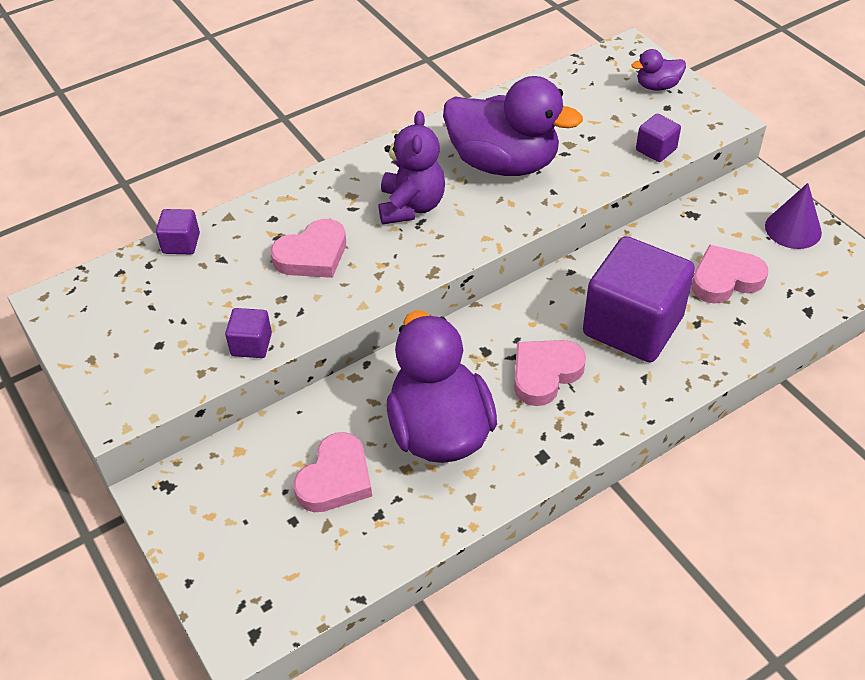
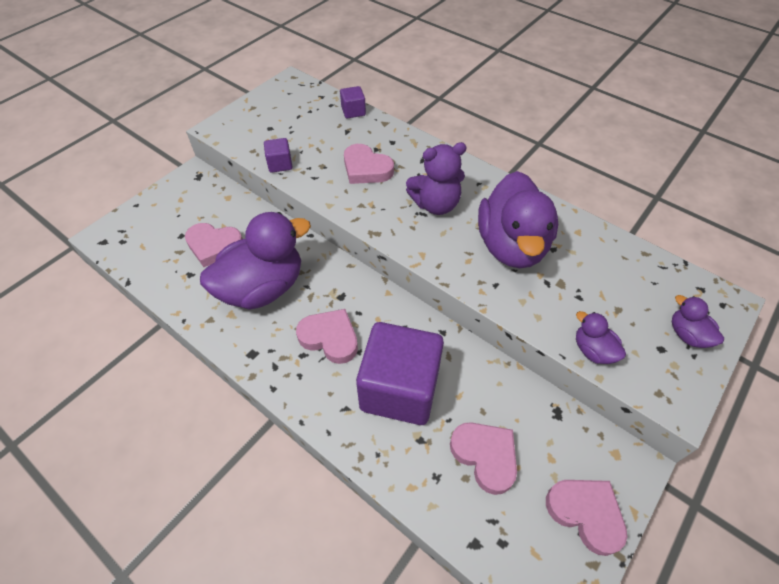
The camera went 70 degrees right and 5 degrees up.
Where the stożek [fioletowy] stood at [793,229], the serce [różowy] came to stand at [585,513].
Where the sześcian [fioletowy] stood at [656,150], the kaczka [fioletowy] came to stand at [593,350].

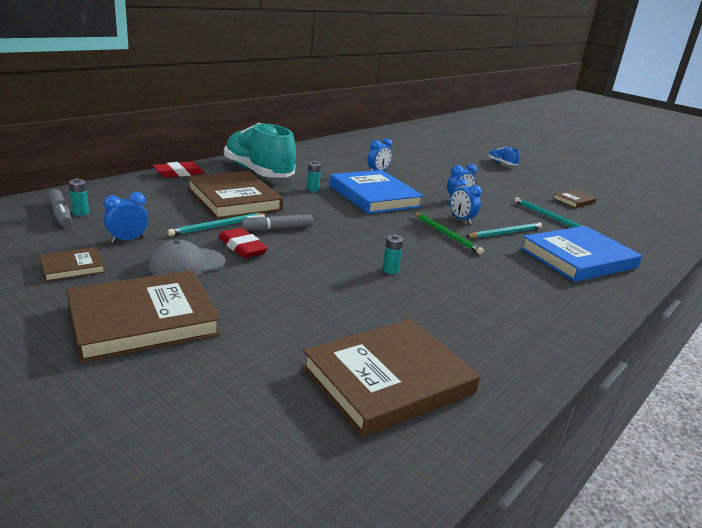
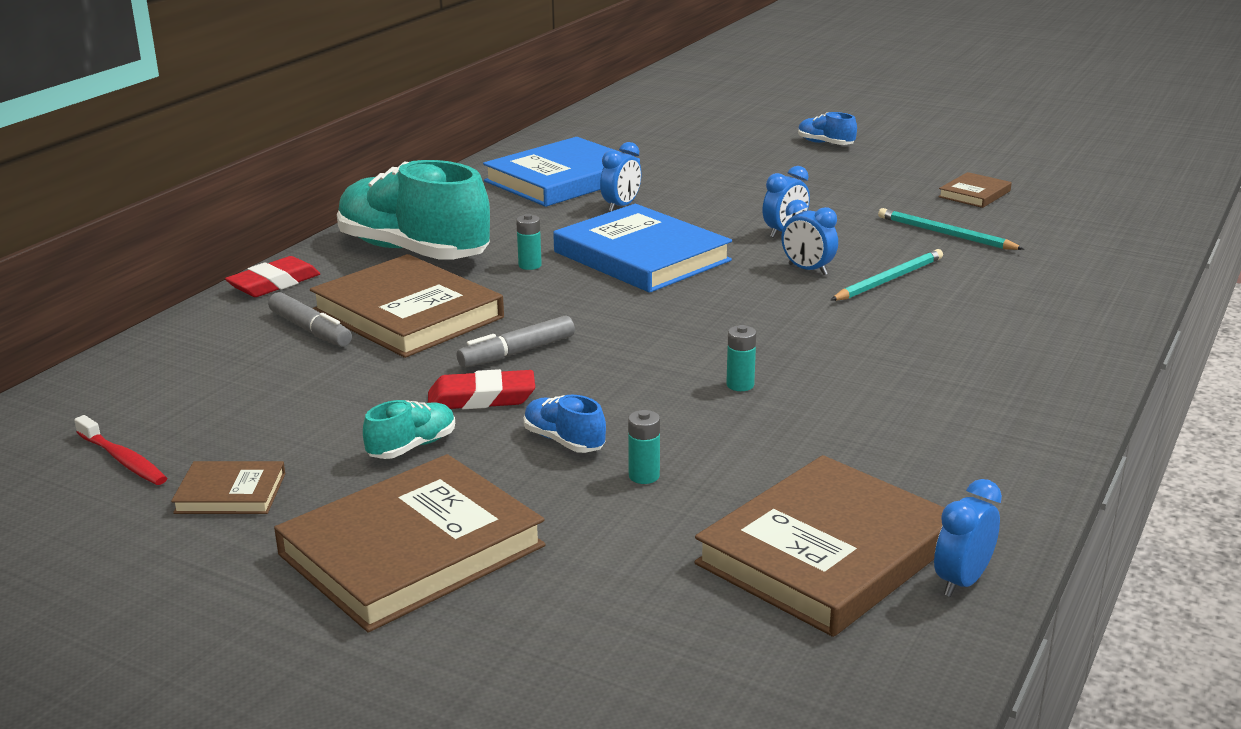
The camera went 10 degrees left and 0 degrees up.
The second view gained the szczoteczka do zębów [czerwony] at [123,459].
The książka [brązowy] at [72,267] ended up facing another way, 45 degrees clockwise from before.
The flamaster [szary] ended up elsewhere, having gone from [60,214] to [310,330].
Where the czapka [szary] stood at [186,264], the but [turkusowy] came to stand at [412,447].
The gumka do mazania [czerwony] at [242,247] ended up facing another way, 45 degrees counterclockwise from before.
The książka [niebieski] ended up elsewhere, having gone from [578,258] to [562,179].
The second view gained the but [niebieski] at [564,441].
The bateria [turkusowy] ended up elsewhere, having gone from [80,213] to [644,476].
The budzik [niebieski] ended up elsewhere, having gone from [127,240] to [962,581].
The second view lost the ołówek [turkusowy] at [218,226].
The second view lost the ołówek [zielony] at [446,235].

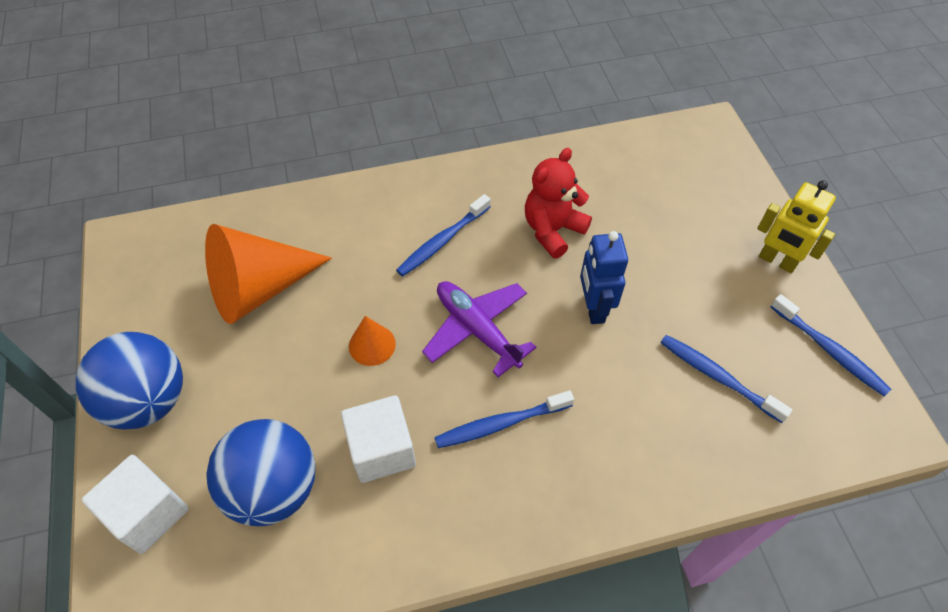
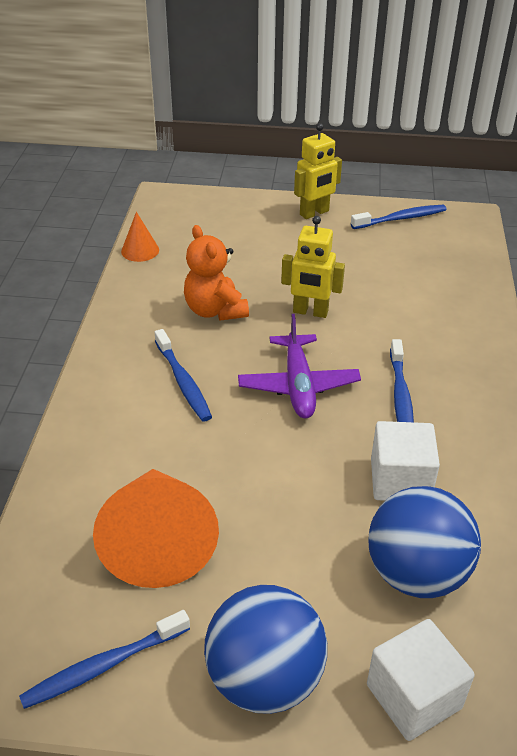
The camera went 70 degrees left and 15 degrees down.
The szczoteczka do zębów [niebieski] ended up elsewhere, having gone from [717,377] to [103,666].
The stożek [pomarańczowy] ended up elsewhere, having gone from [372,345] to [140,250].
What was the miś [czerwony] at [552,230] turned into the miś [pomarańczowy] at [215,310].
The samolot [fioletowy] at [477,330] ended up facing another way, 75 degrees counterclockwise from before.
What was the robot [niebieski] at [593,308] turned into the robot [żółty] at [310,312].

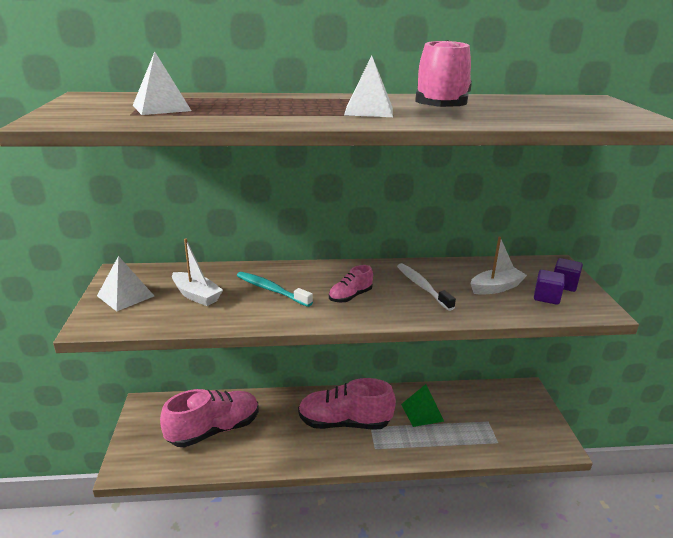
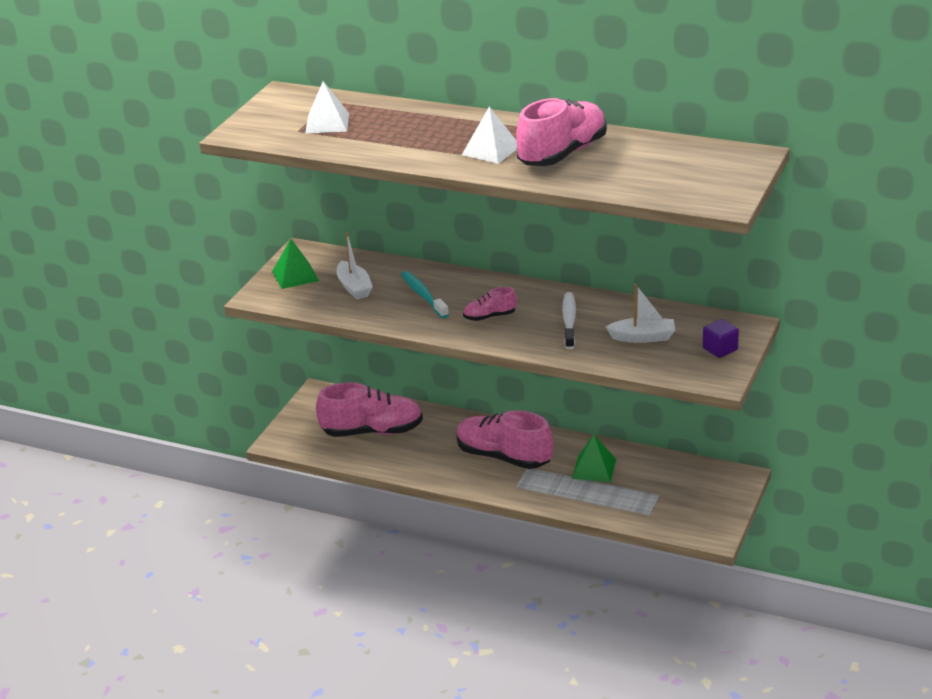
The camera went 30 degrees right and 5 degrees up.
What was the piramida [biały] at [125,296] turned into the piramida [zielony] at [295,275].
The second view lost the sześcian [fioletowy] at [546,297].

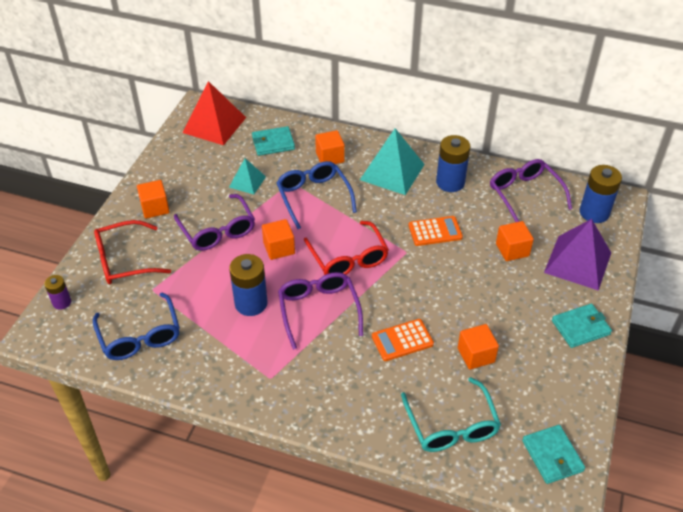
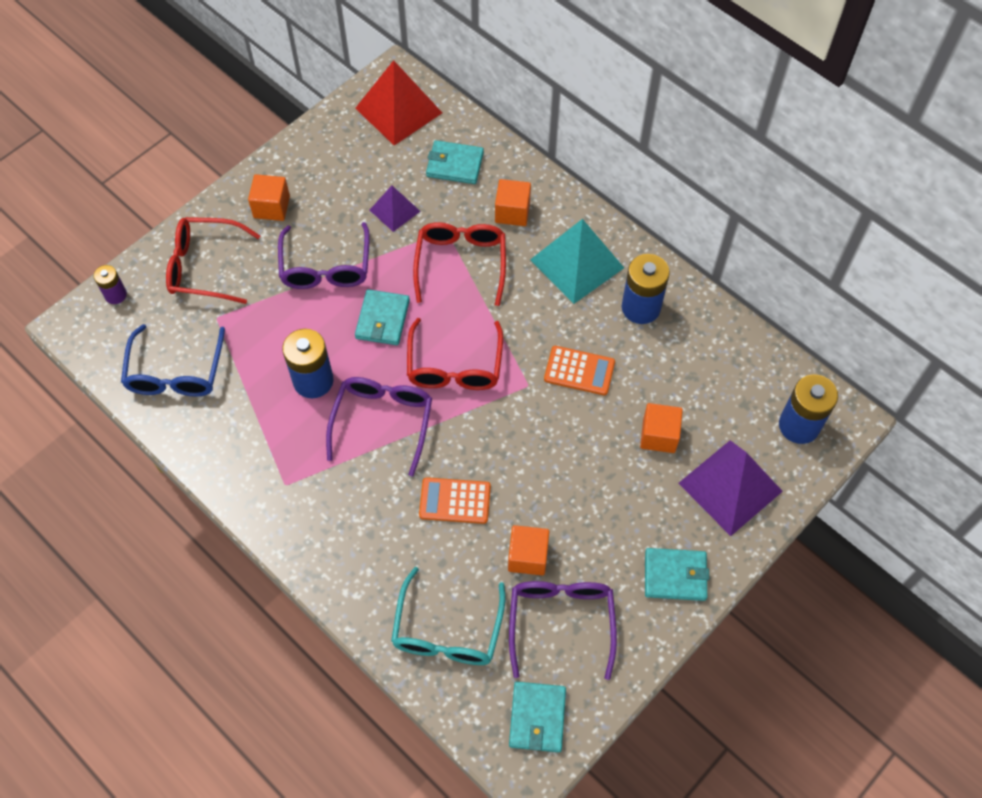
The camera went 25 degrees right and 15 degrees up.
Where the sześcian [pomarańczowy] stood at [279,248], the portfel [turkusowy] came to stand at [382,319].
What was the piramida [turkusowy] at [247,182] turned into the piramida [fioletowy] at [394,210].
What was the okulary [niebieski] at [313,197] turned into the okulary [czerwony] at [461,263].
The okulary [fioletowy] ended up elsewhere, having gone from [525,195] to [561,622].

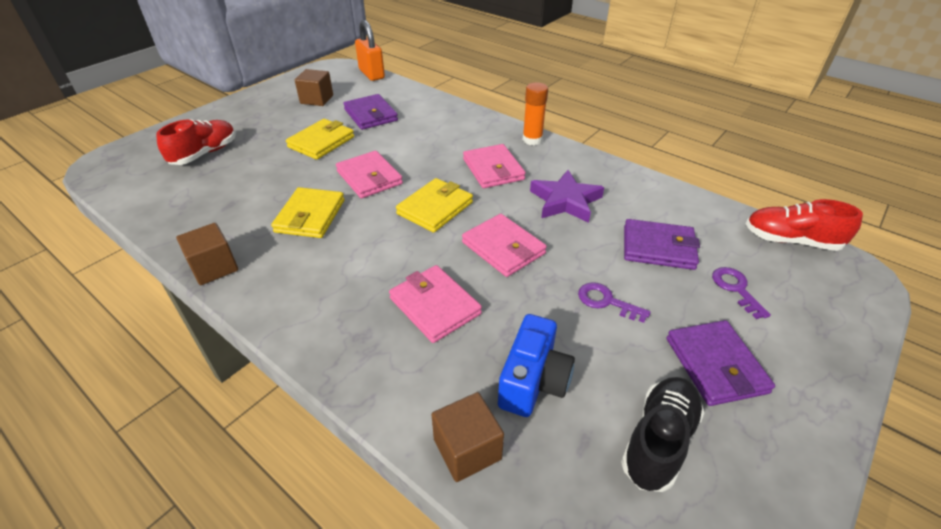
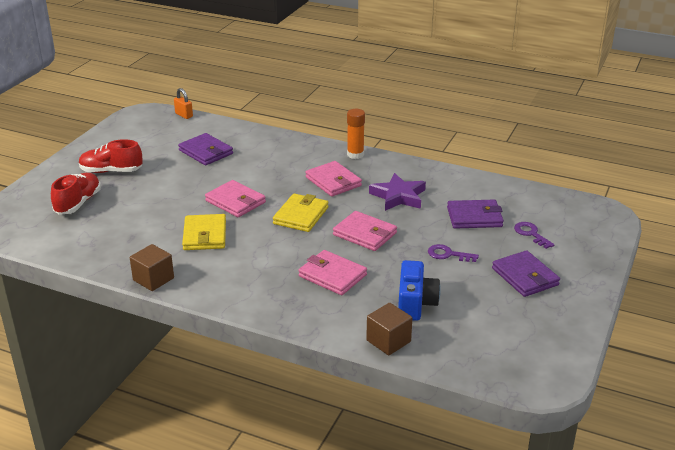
The camera went 15 degrees left and 10 degrees down.
The but [czerwony] ended up elsewhere, having gone from [790,240] to [111,171].
The size of the kłódka [pomarańczowy] at [371,74] changed by a factor of 0.59.
The second view lost the portfel [żółty] at [321,142].
The second view lost the sześcian [brązowy] at [317,99].
The second view lost the but [czarny] at [658,441].

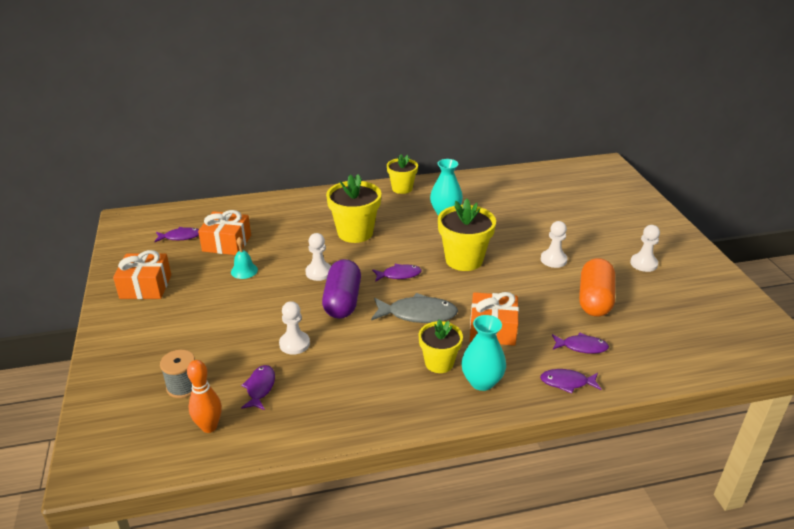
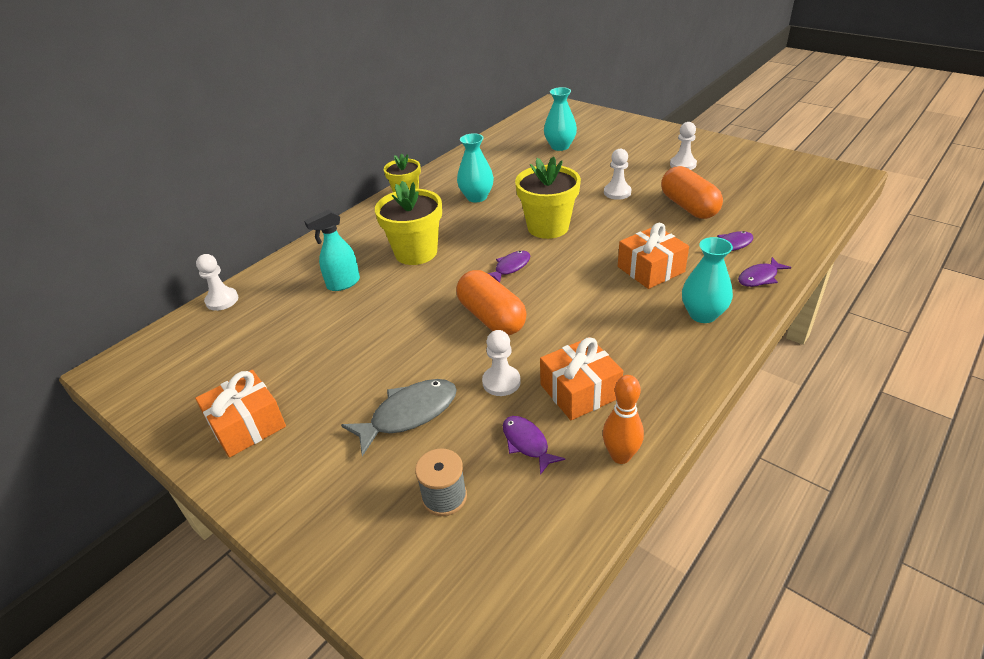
The camera went 35 degrees left and 5 degrees up.
The pionek [biały] ended up elsewhere, having gone from [319,272] to [222,300].
The second view gained the spryskiwacz [turkusowy] at [343,283].
The ryba [szary] ended up elsewhere, having gone from [418,314] to [409,414].
What was the kapsułka [fioletowy] at [342,301] turned into the kapsułka [pomarańczowy] at [492,317].
The prezent [pomarańczowy] ended up elsewhere, having gone from [227,243] to [580,391].
The second view gained the wazon [turkusowy] at [560,146].
The kręgiel [pomarańczowy] ended up elsewhere, having gone from [209,427] to [620,456].
The second view lost the ryba [fioletowy] at [180,237].
The second view lost the dzwonek [turkusowy] at [244,271].
The second view lost the doniczka [żółty] at [439,363].

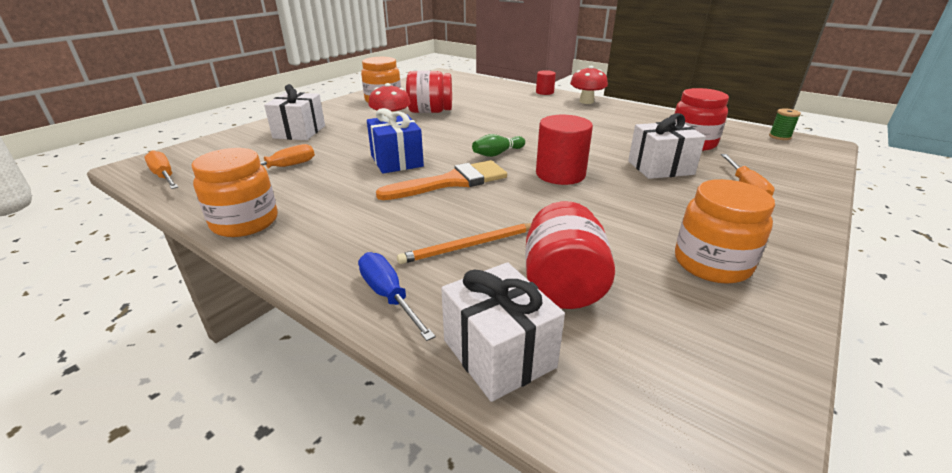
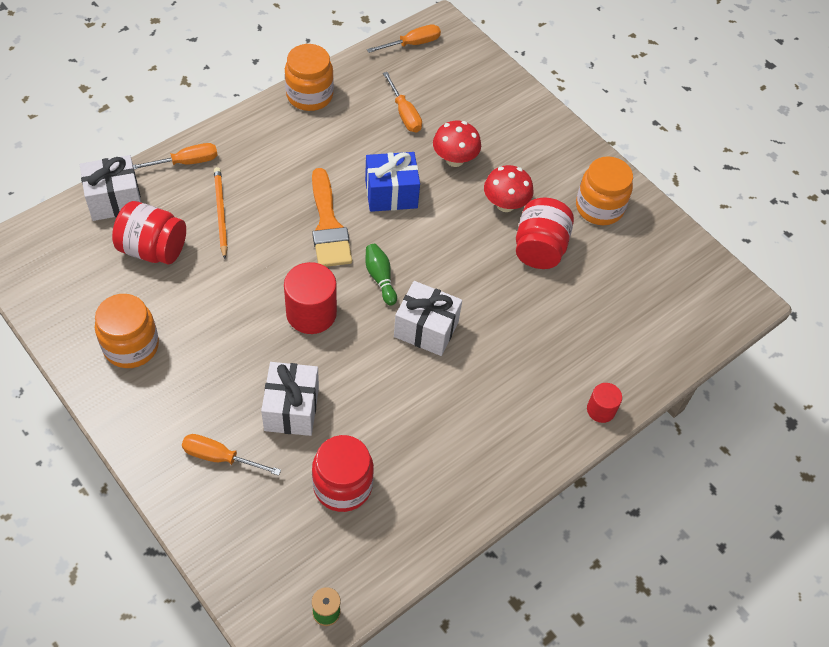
The camera went 100 degrees right and 25 degrees up.
What was the śrubokręt [niebieski] at [388,296] turned into the śrubokręt [pomarańczowy] at [186,162].
The prezent [biały] ended up elsewhere, having gone from [299,132] to [426,329].
The grzyb [czerwony] ended up elsewhere, having gone from [586,101] to [454,159].

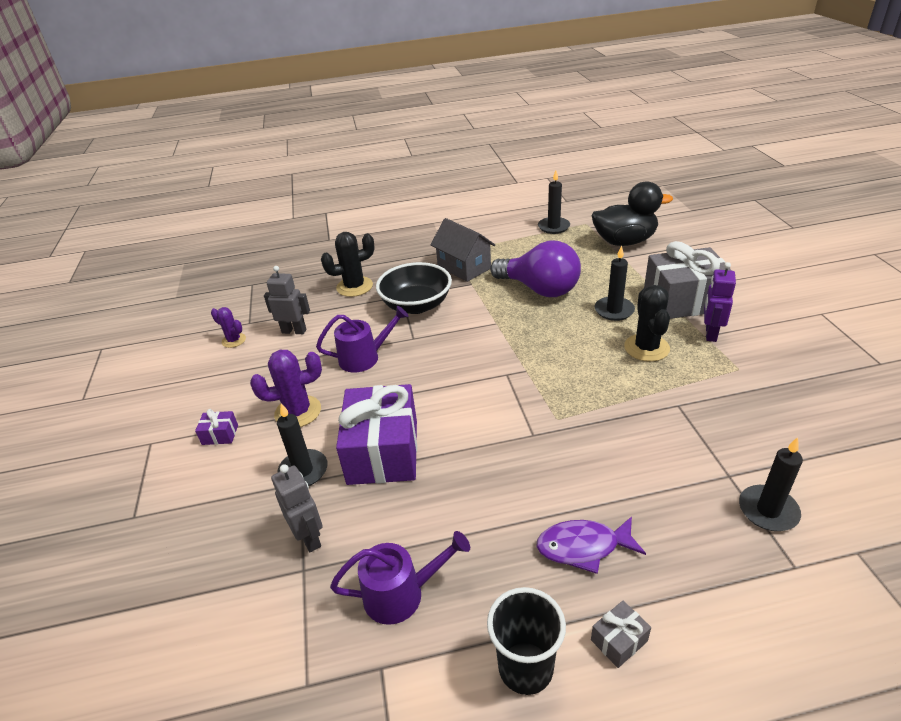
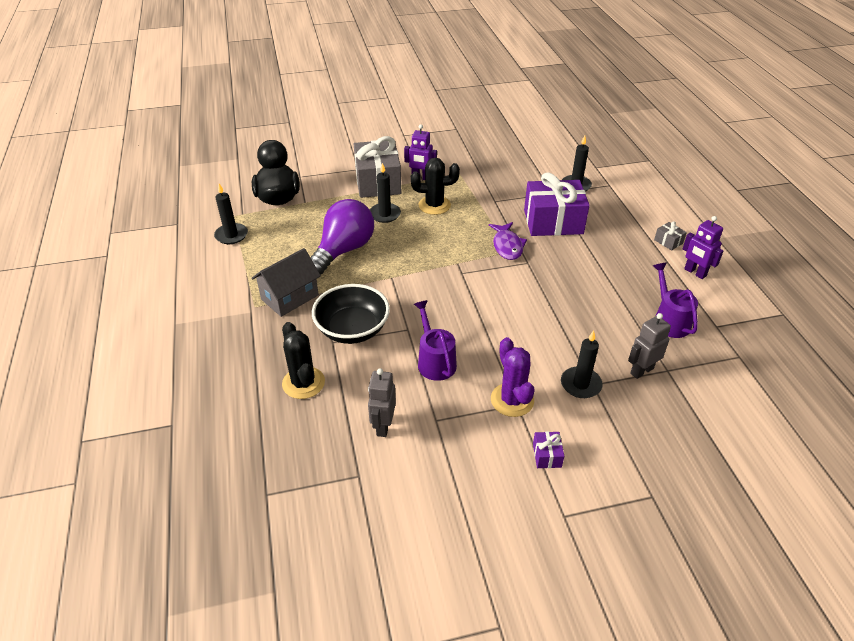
The camera went 95 degrees left and 5 degrees up.
The ryba [fioletowy] ended up elsewhere, having gone from [583,547] to [507,246].
The prezent [fioletowy] ended up elsewhere, having gone from [383,452] to [553,222].
Where the szklanka [czarny] stood at [525,668], the robot [fioletowy] came to stand at [695,272].
The second view lost the kaktus [fioletowy] at [234,340].

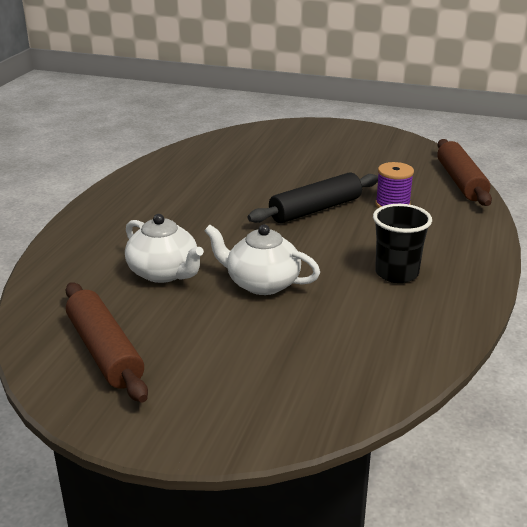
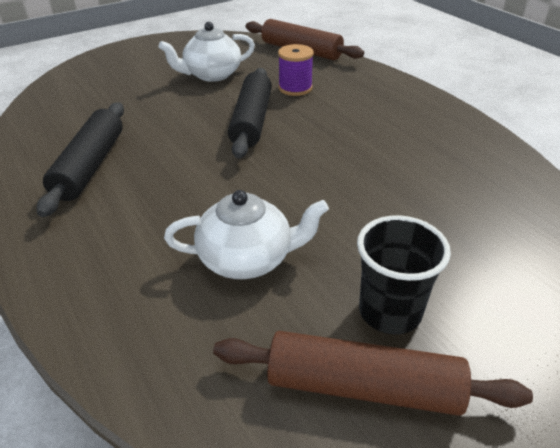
The camera went 50 degrees left and 10 degrees up.
The second view gained the wałek do ciasta [czarny] at [90,166].
The imbryk [biały] ended up elsewhere, having gone from [261,283] to [211,75].
The szklanka [czarny] ended up elsewhere, having gone from [396,273] to [389,312].

